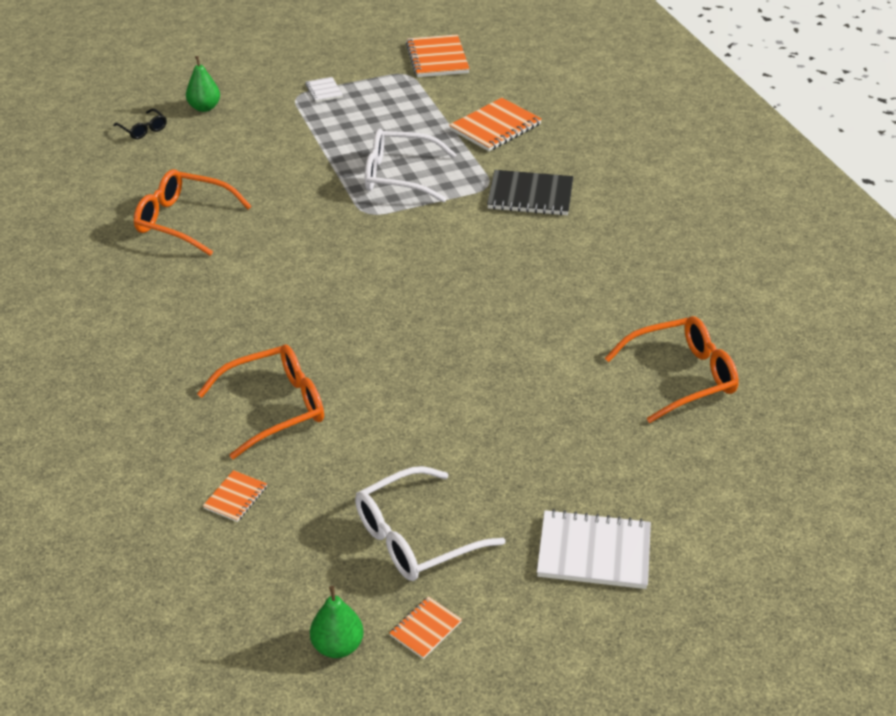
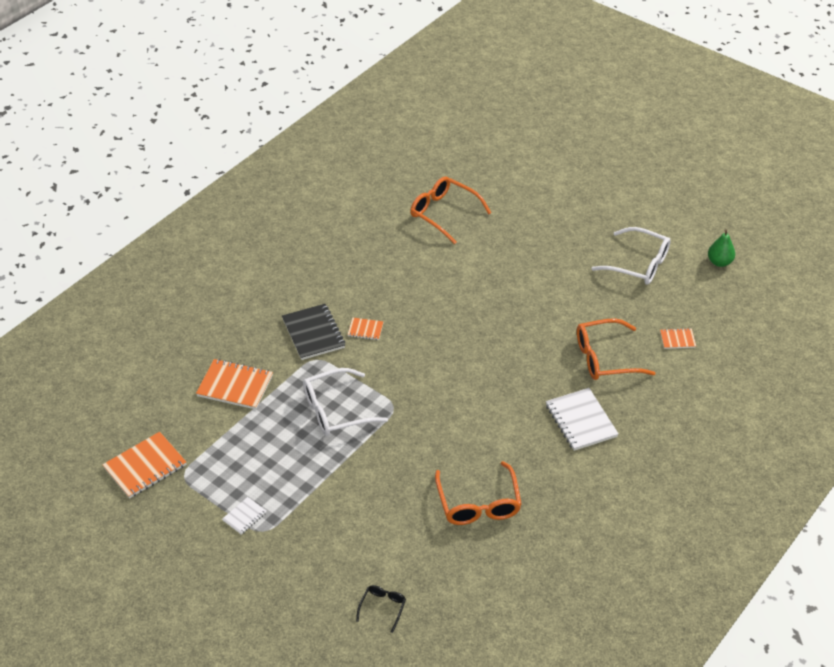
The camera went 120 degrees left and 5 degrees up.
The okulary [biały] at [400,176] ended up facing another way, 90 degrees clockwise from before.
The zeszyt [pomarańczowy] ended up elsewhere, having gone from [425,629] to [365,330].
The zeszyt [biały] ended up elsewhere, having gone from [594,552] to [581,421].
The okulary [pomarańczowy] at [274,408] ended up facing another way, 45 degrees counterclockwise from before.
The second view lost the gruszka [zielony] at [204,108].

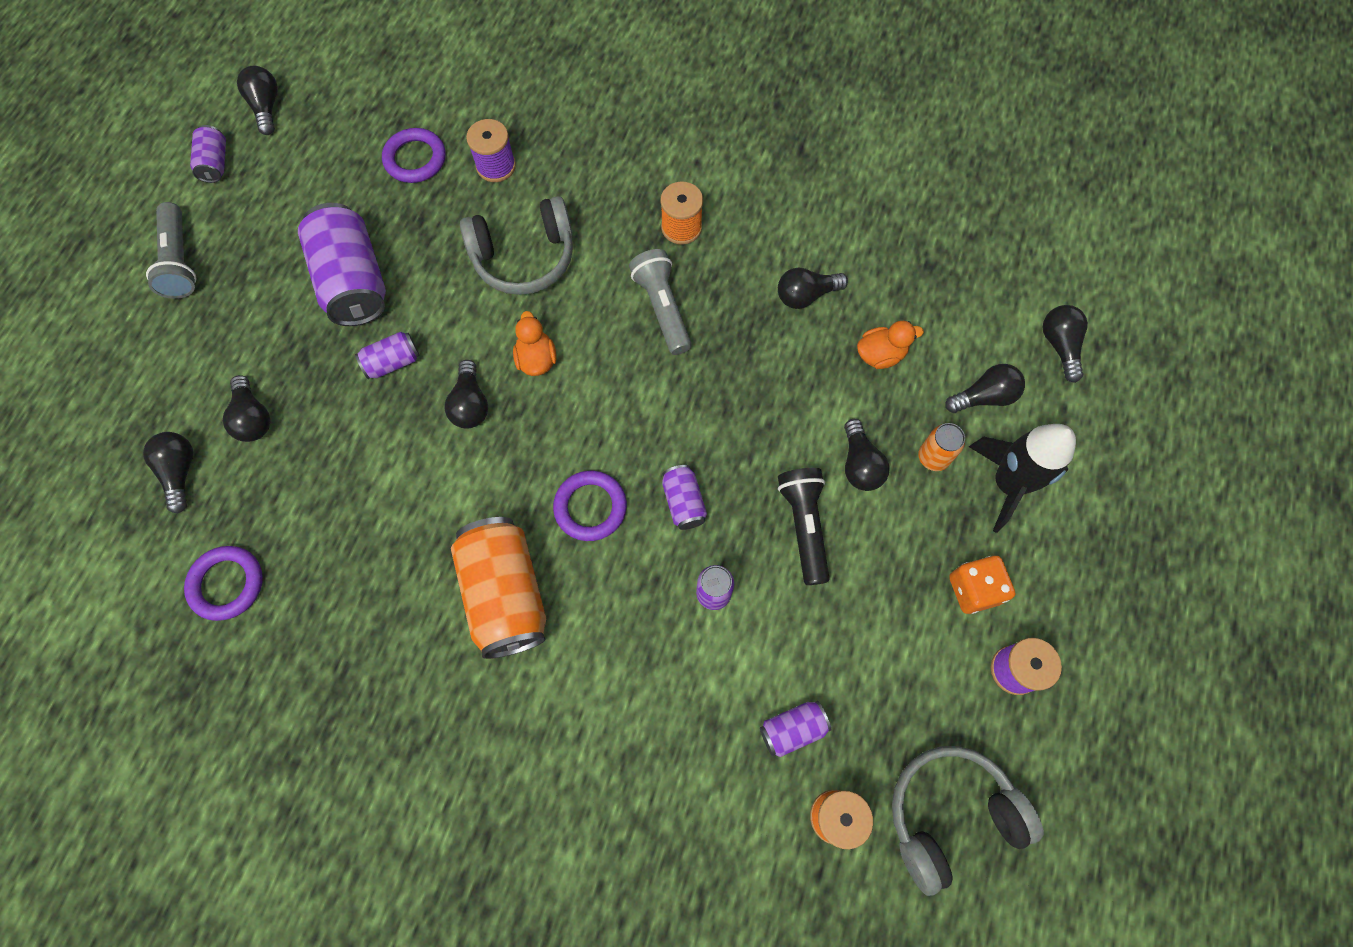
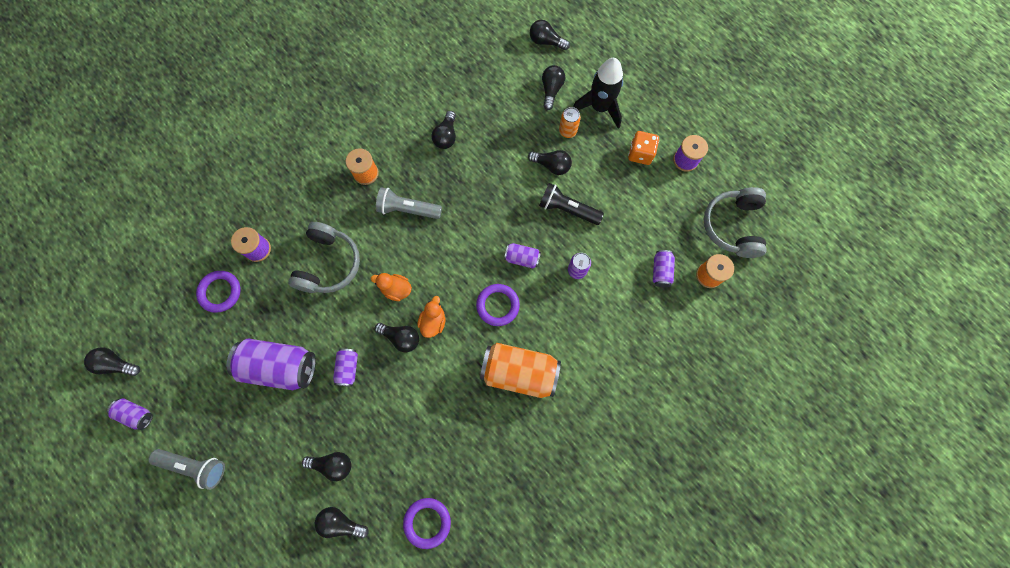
The camera went 60 degrees left and 5 degrees up.
The kaczka [pomarańczowy] ended up elsewhere, having gone from [880,355] to [433,322].

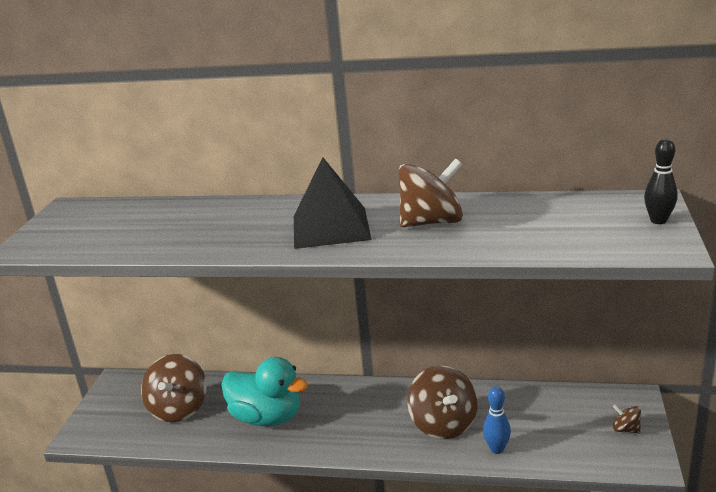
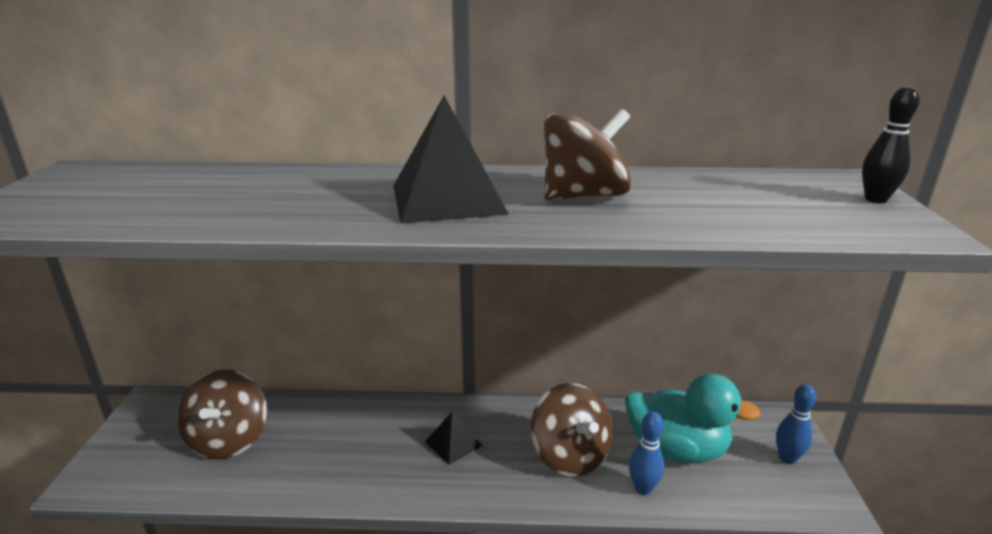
The camera went 10 degrees left and 0 degrees up.
The second view gained the piramida [czarny] at [453,443].
The kaczka [turkusowy] ended up elsewhere, having gone from [267,417] to [676,450].
Where the bączek [brązowy] stood at [625,429], the kręgiel [niebieski] came to stand at [787,458].

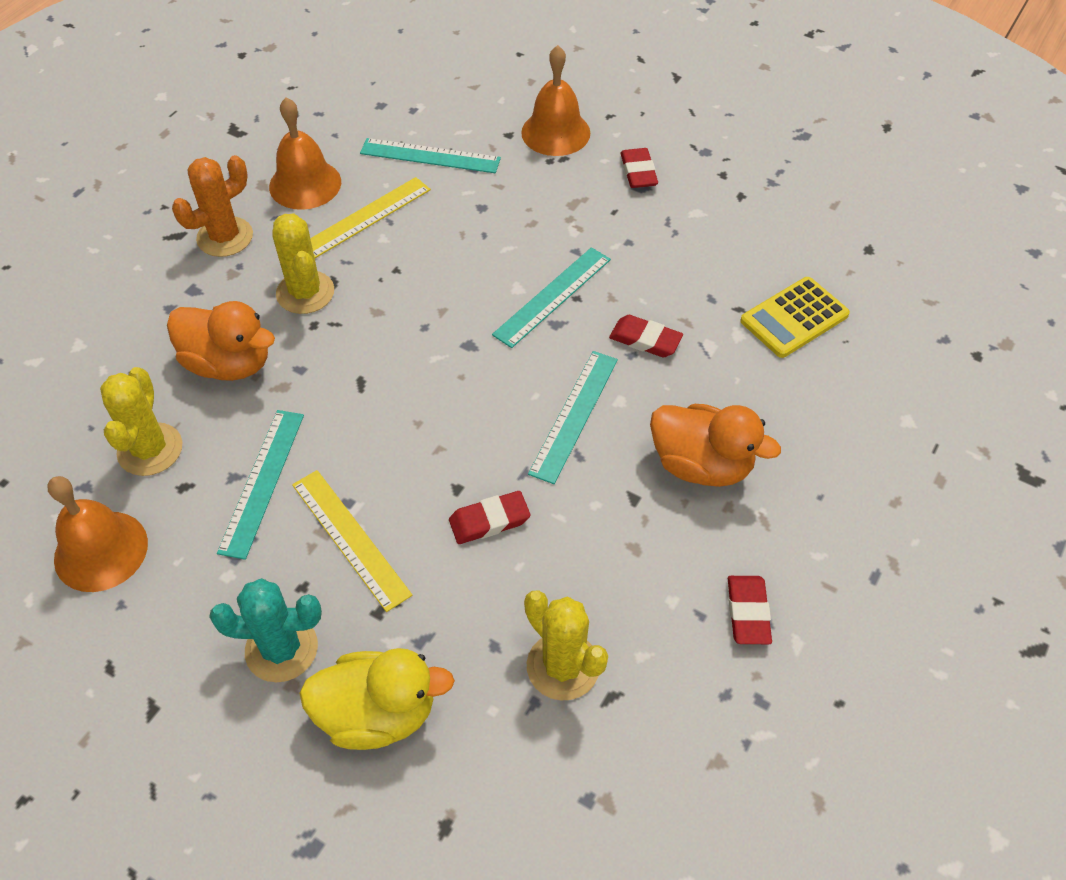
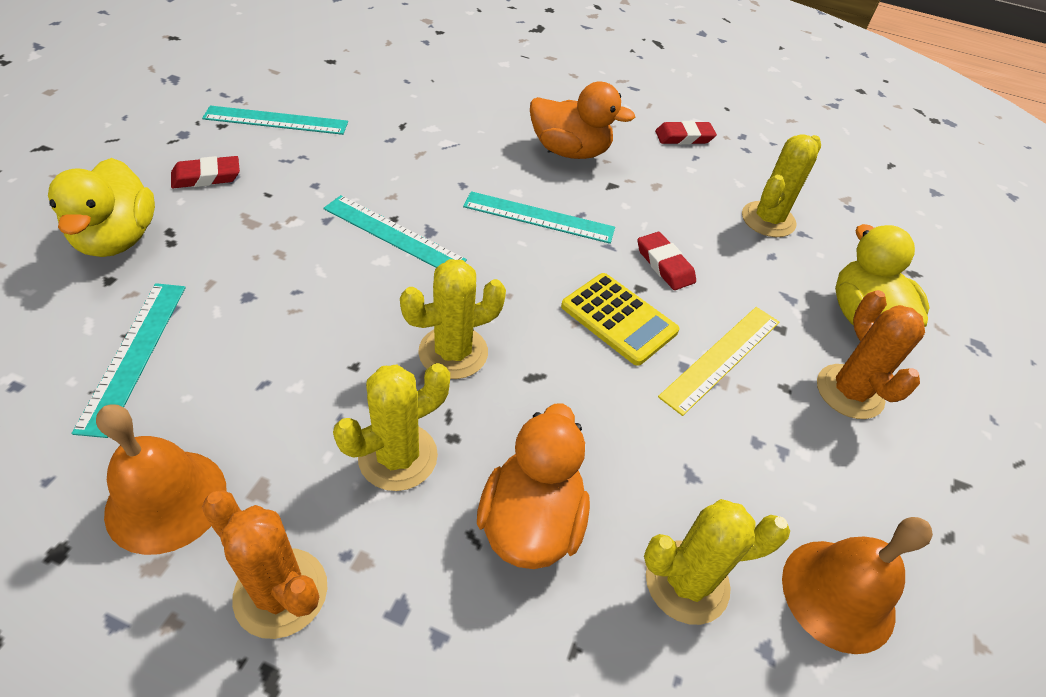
The camera went 105 degrees left and 5 degrees down.
Where the dzwonek [pomarańczowy] stood at [555,132], the kaczka [żółty] came to stand at [118,238].
The linijka [turkusowy] ended up elsewhere, having gone from [262,482] to [276,120].
The second view gained the kaktus [żółty] at [453,352].
The kaczka [pomarańczowy] at [701,465] ended up facing another way, 90 degrees clockwise from before.
The kalkulator [żółty] ended up elsewhere, having gone from [794,318] to [619,319].
What was the kaktus [turkusowy] at [281,649] turned into the kaktus [pomarańczowy] at [849,392].
The second view lost the linijka [żółty] at [366,217].
The second view lost the gumka do mazania [czerwony] at [645,340].

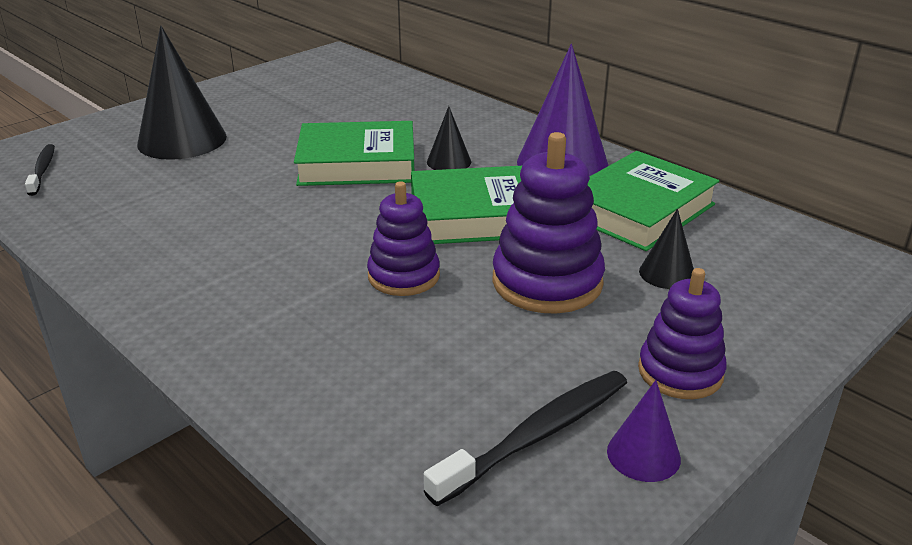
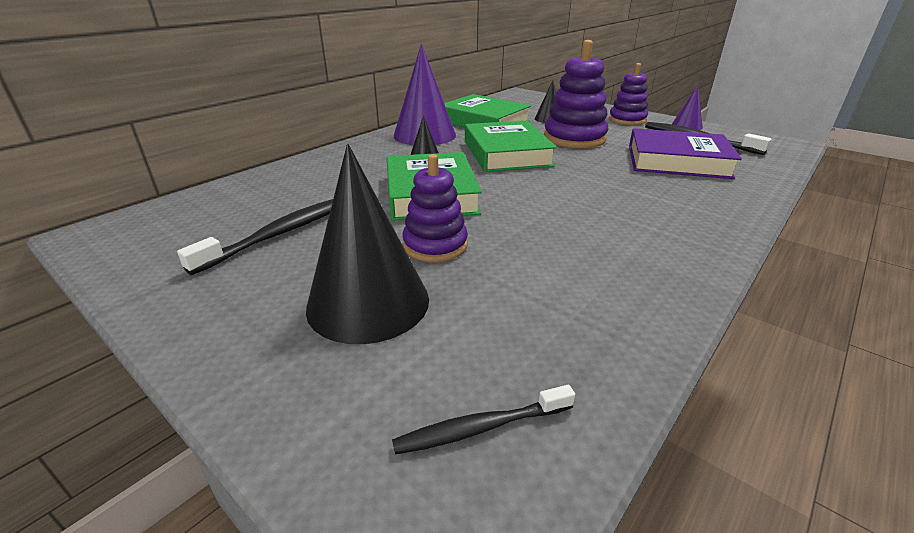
The camera went 95 degrees left and 0 degrees up.
The second view gained the szczoteczka do zębów [czarny] at [279,234].
The zabawka nakładanka [fioletowy] ended up elsewhere, having gone from [403,276] to [435,245].
The second view gained the książka [fioletowy] at [677,161].

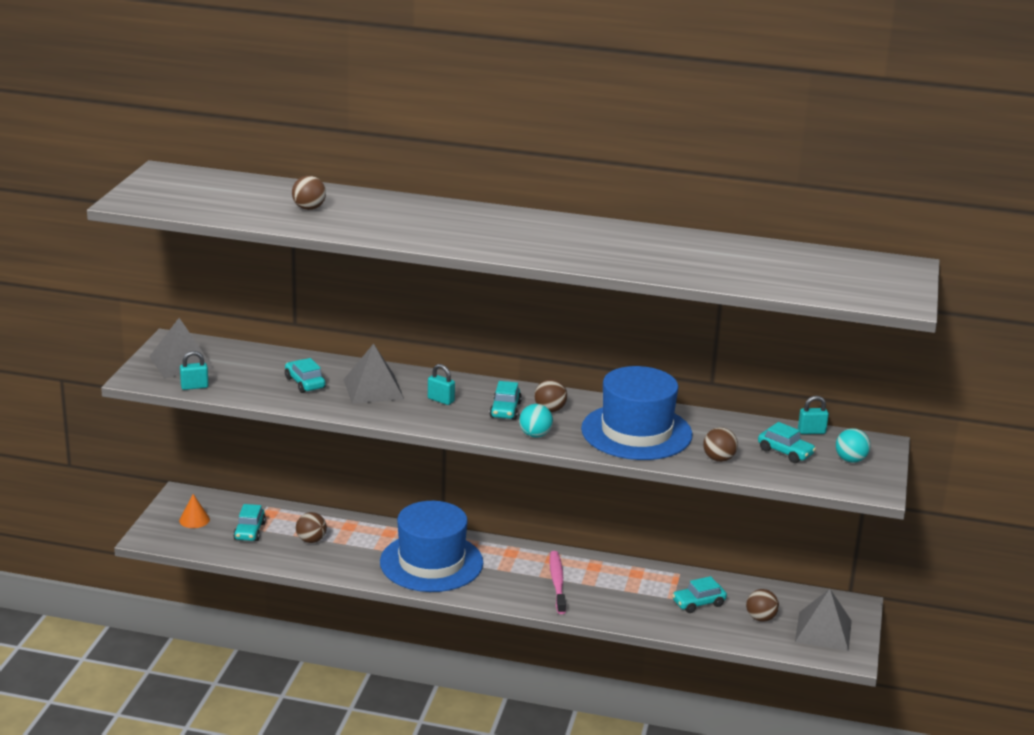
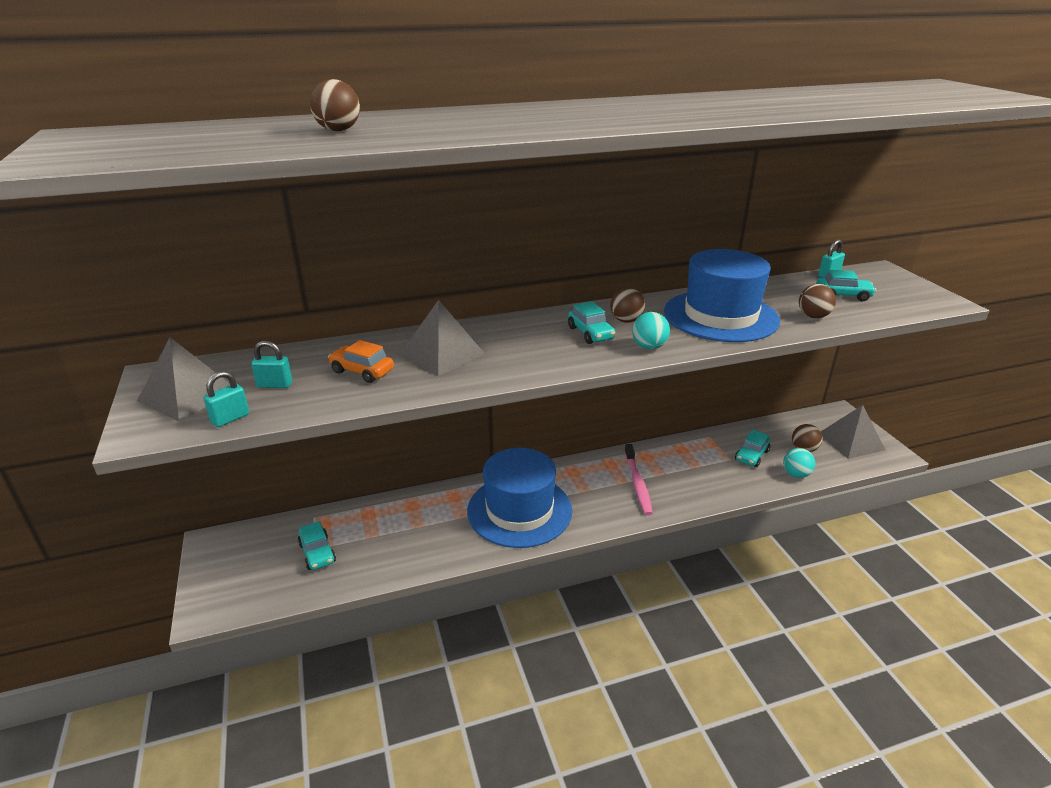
The camera went 30 degrees left and 5 degrees up.
The kłódka [turkusowy] ended up elsewhere, having gone from [441,400] to [275,385].
What was the samochód [turkusowy] at [305,383] turned into the samochód [pomarańczowy] at [362,371].
The szczoteczka do zębów [różowy] at [557,583] ended up facing another way, 150 degrees counterclockwise from before.
The piłka [turkusowy] ended up elsewhere, having gone from [850,460] to [796,474].
The second view lost the stożek [pomarańczowy] at [194,520].
The second view lost the piłka [brązowy] at [311,540].

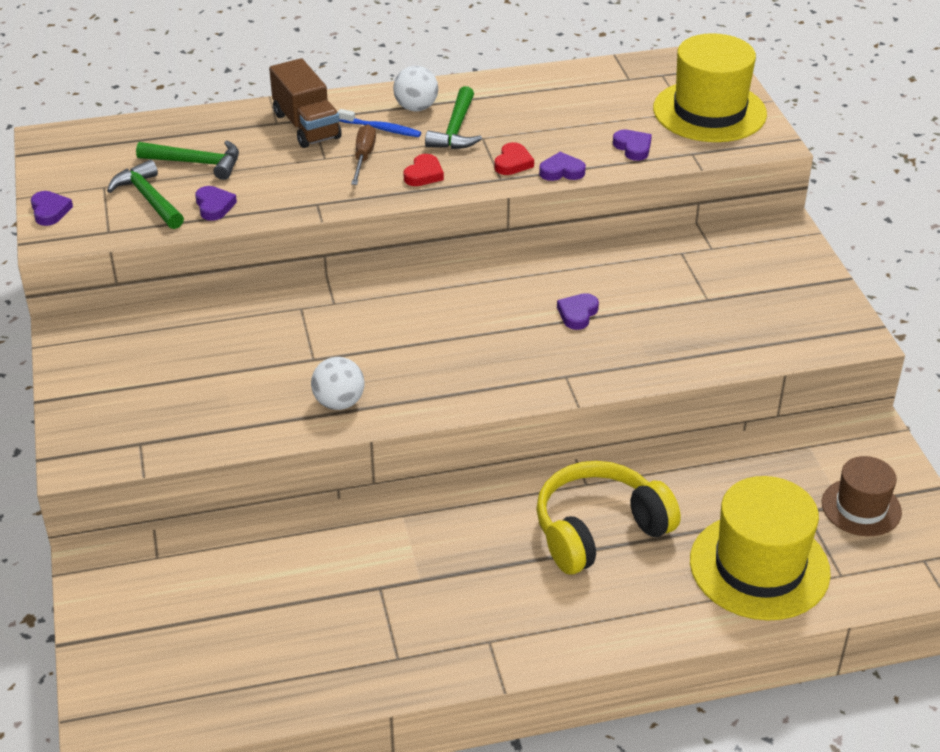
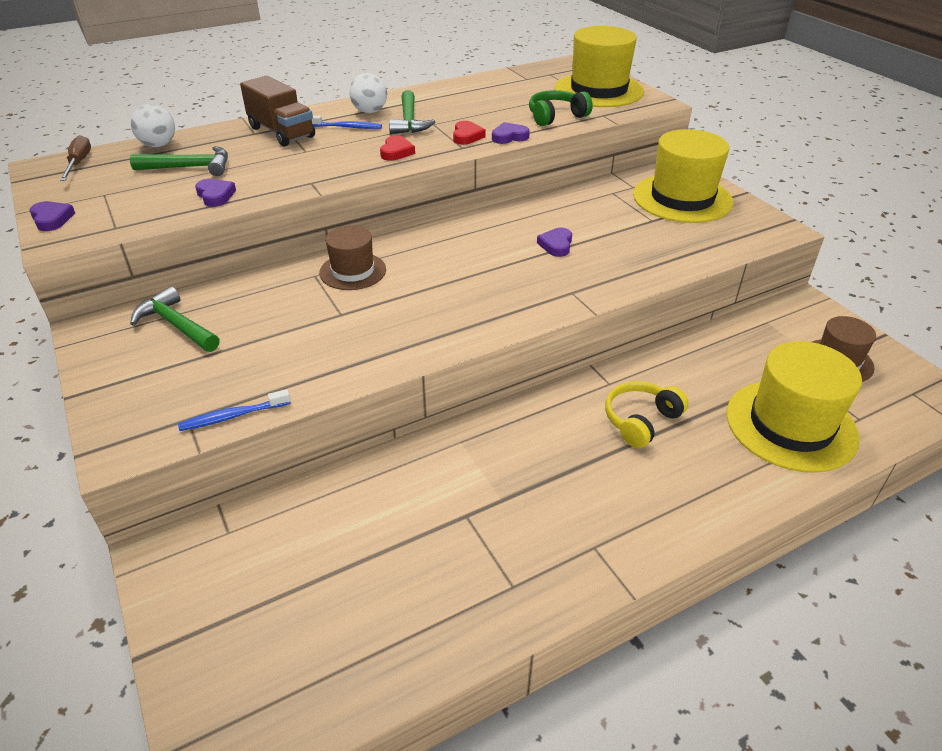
The camera went 15 degrees left and 0 degrees up.
The śrubokręt [brązowy] ended up elsewhere, having gone from [363,157] to [79,163].
The piłka [biały] ended up elsewhere, having gone from [339,403] to [158,145].
The młotek [zielony] ended up elsewhere, having gone from [148,198] to [176,325].
The second view gained the szczoteczka do zębów [niebieski] at [233,416].
The second view gained the kapelusz [brązowy] at [353,271].
Where the serce [fioletowy] stood at [633,148], the słuchawki [zielony] came to stand at [556,116].
The size of the słuchawki [żółty] at [599,530] changed by a factor of 0.63.
The second view gained the kapelusz [żółty] at [682,198].

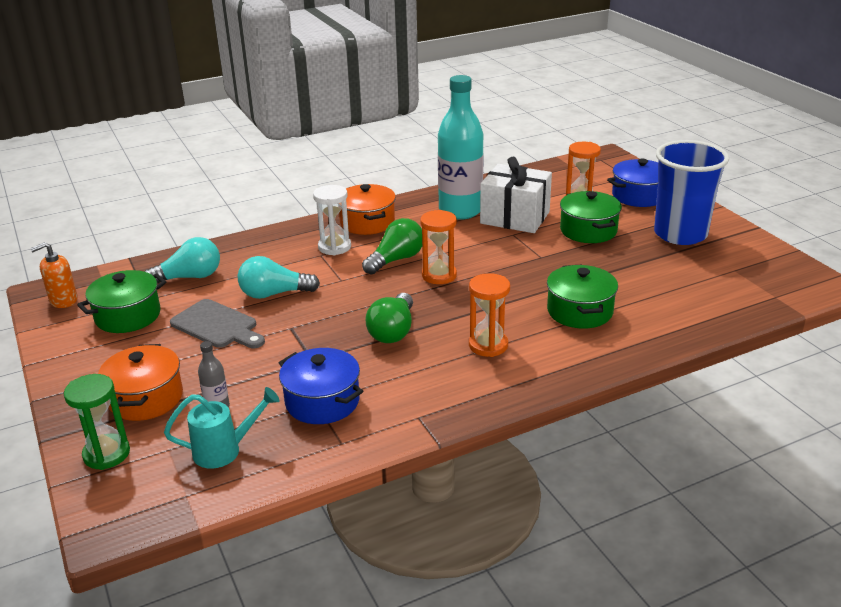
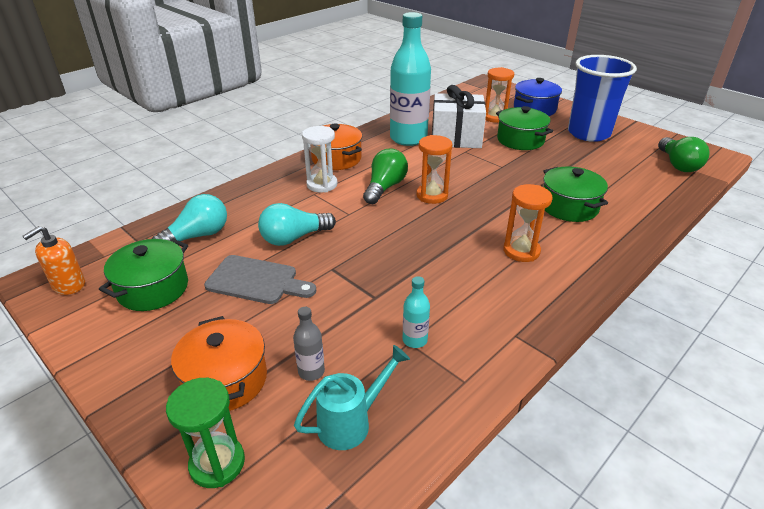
The camera went 20 degrees left and 5 degrees up.
Where the garnek [niebieski] stood at [322,401], the butelka [turkusowy] came to stand at [415,340].
The żarówka [zielony] ended up elsewhere, having gone from [393,331] to [678,165].

